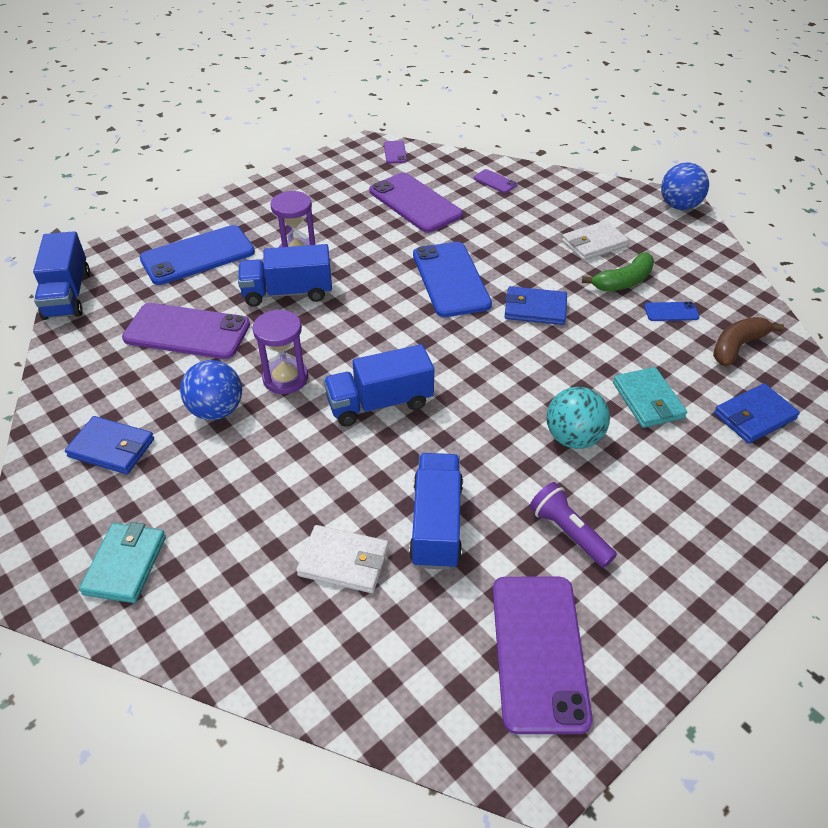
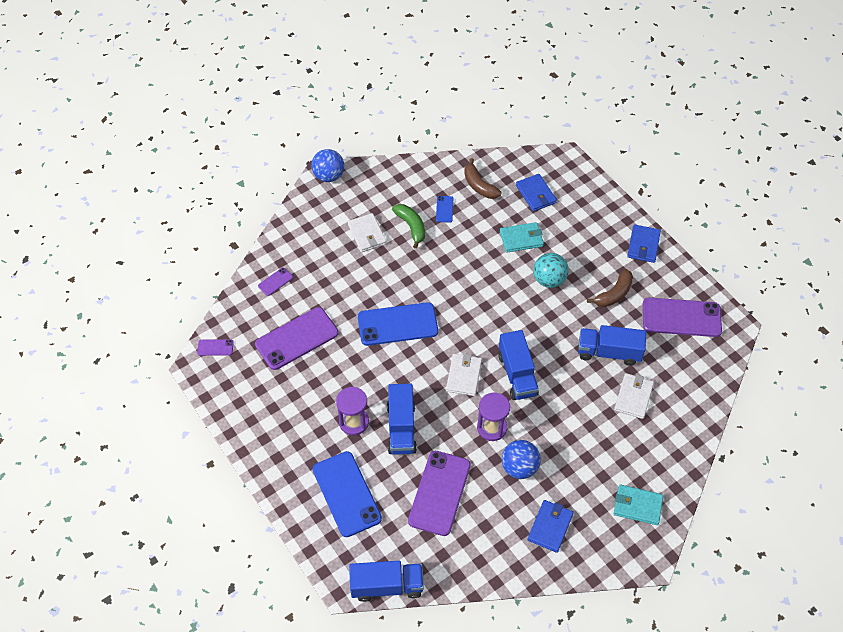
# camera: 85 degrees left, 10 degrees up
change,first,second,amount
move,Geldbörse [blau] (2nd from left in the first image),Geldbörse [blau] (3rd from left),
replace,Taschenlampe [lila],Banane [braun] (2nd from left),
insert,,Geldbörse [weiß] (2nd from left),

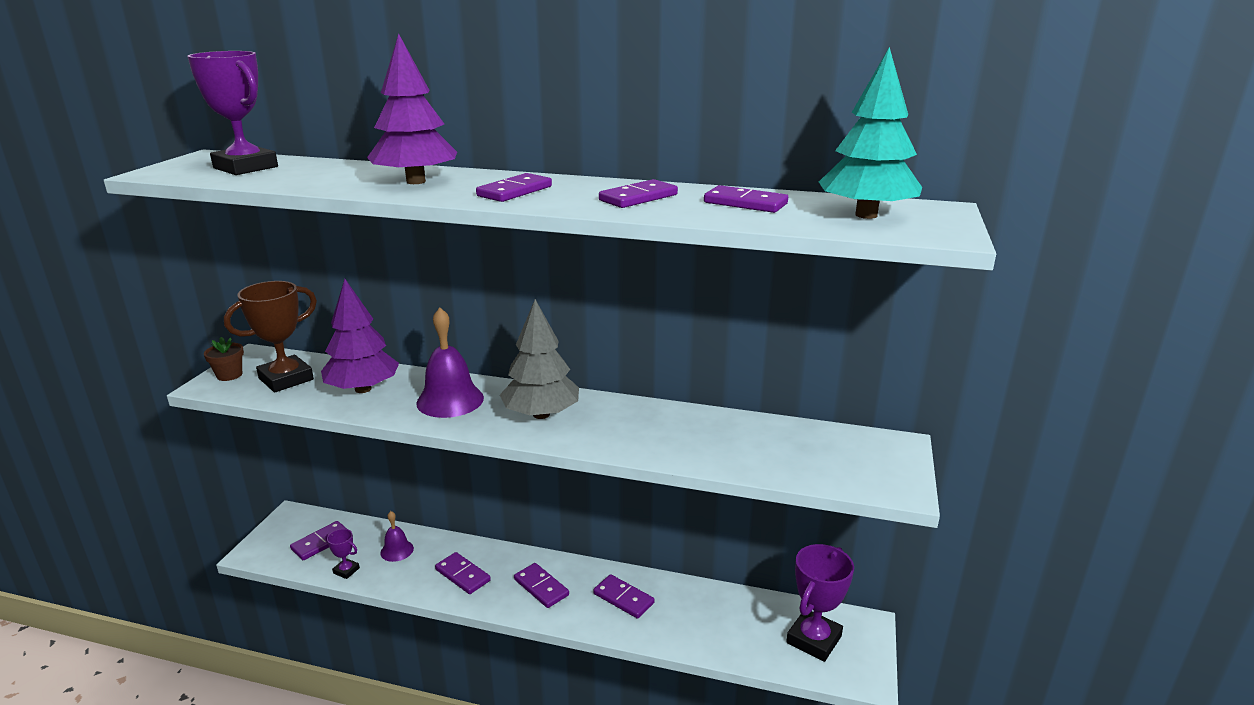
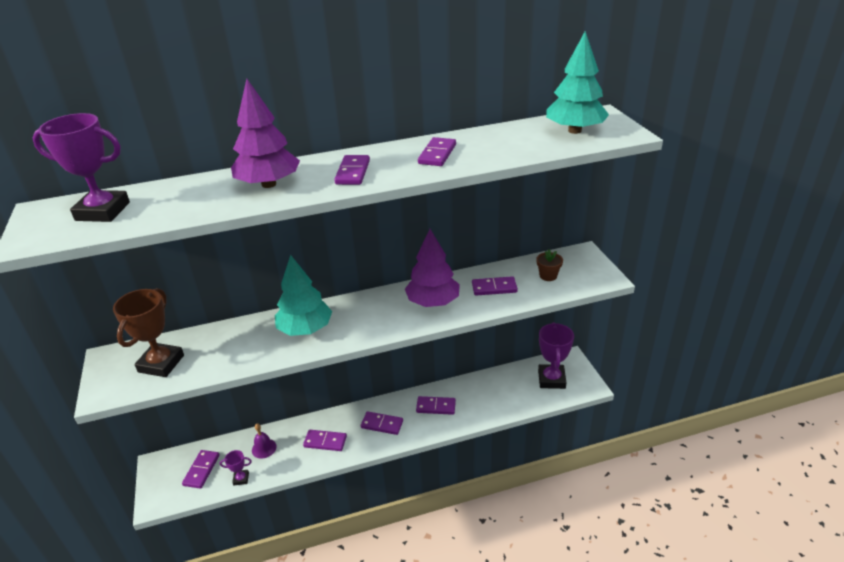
# camera: 30 degrees left, 10 degrees up
change,first,second,amount
move,Dominostein [lila] (7th from left),,
move,Baum [lila] (1st from left in the first image),Baum [lila] (2nd from left),
delete,Baum [grau],,
replace,Glocke [lila] (2nd from left),Baum [türkis] (1st from left),
move,Blumentopf [braun],,

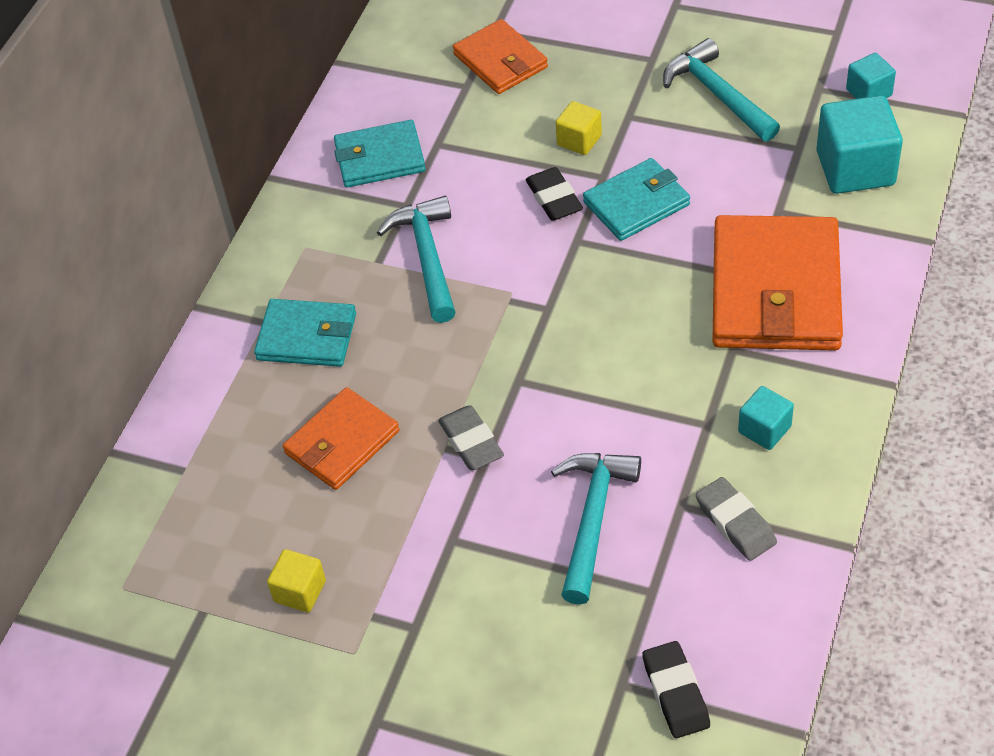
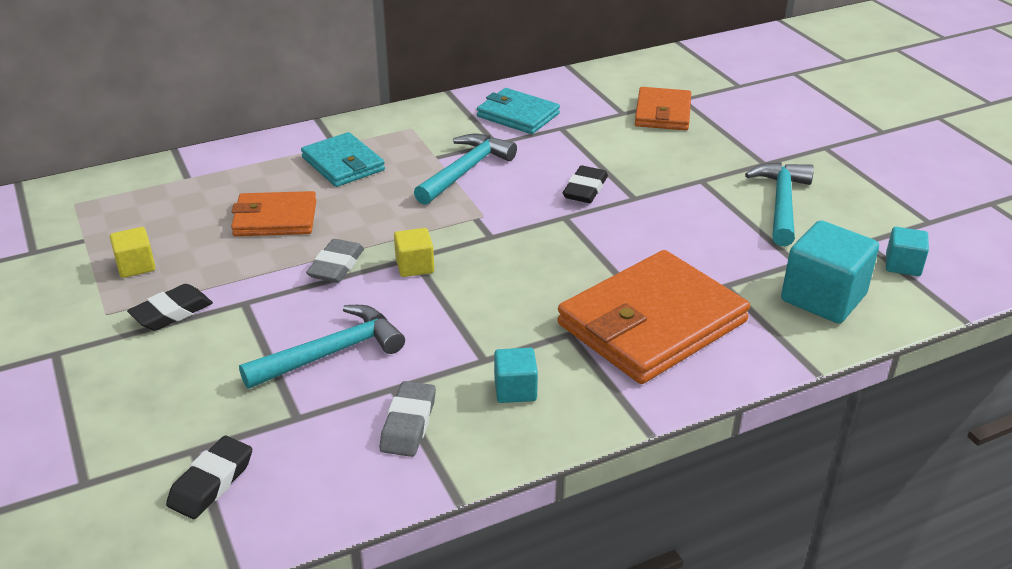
# camera: 40 degrees right, 15 degrees down
change,first,second,amount
move,Kubus [gelb] (2nd from left),,
delete,Geldbörse [türkis] (3rd from left),,
insert,,Radiergummi [schwarz] (1st from left),

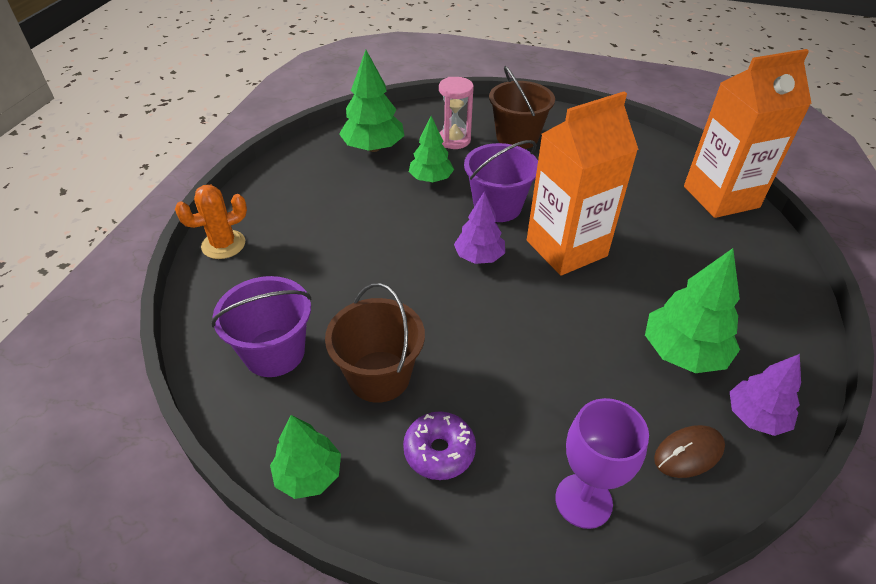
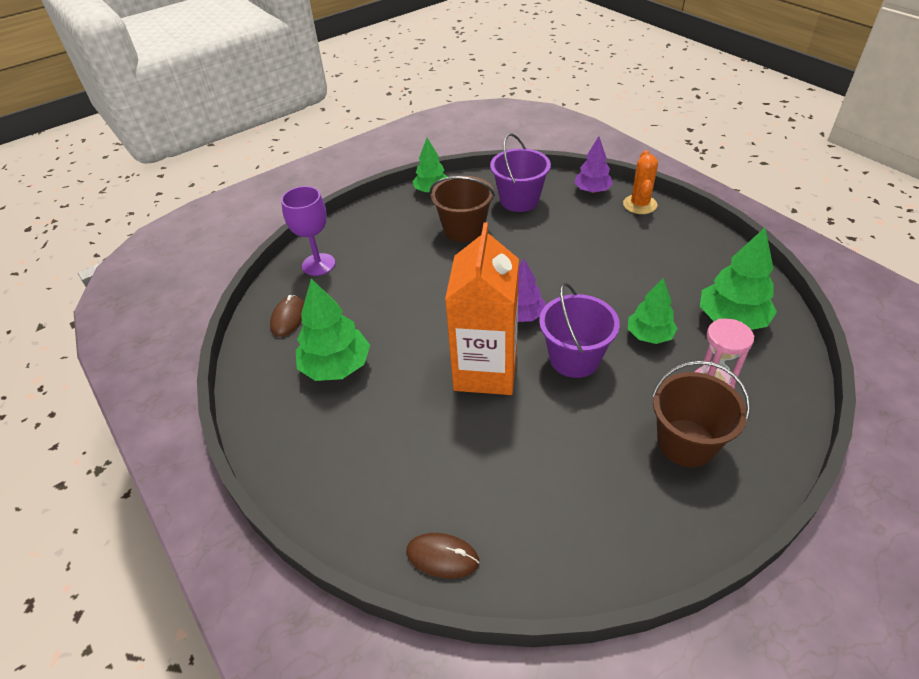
# camera: 130 degrees right, 0 degrees up
change,first,second,amount
replace,Getränkekarton [orange] (2nd from left),Computermaus [braun] (2nd from left),
move,Baum [lila] (2nd from left),,
delete,Donut [lila],,

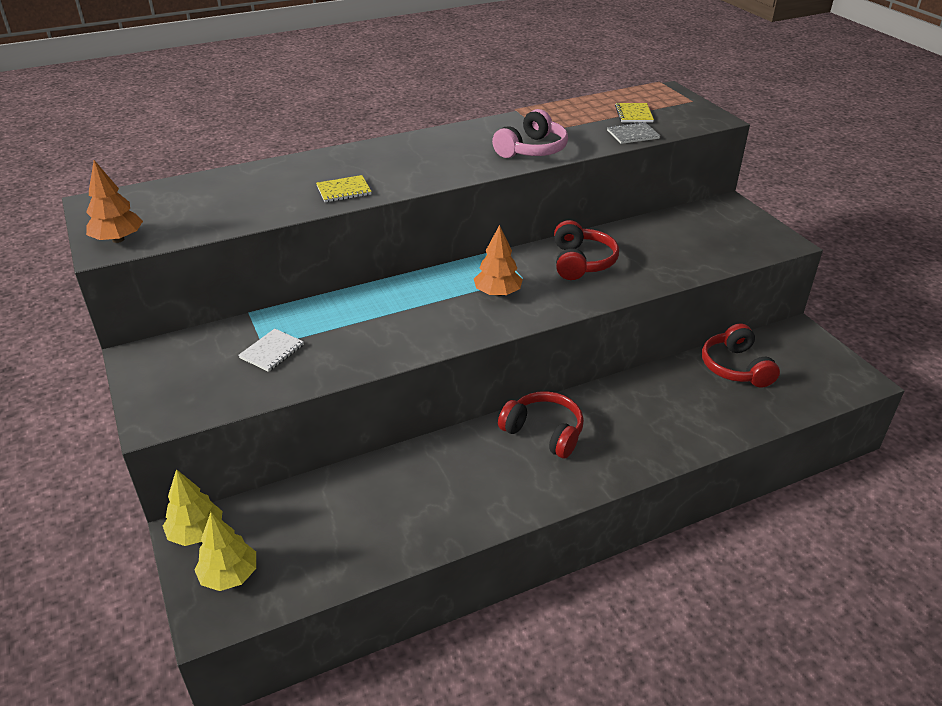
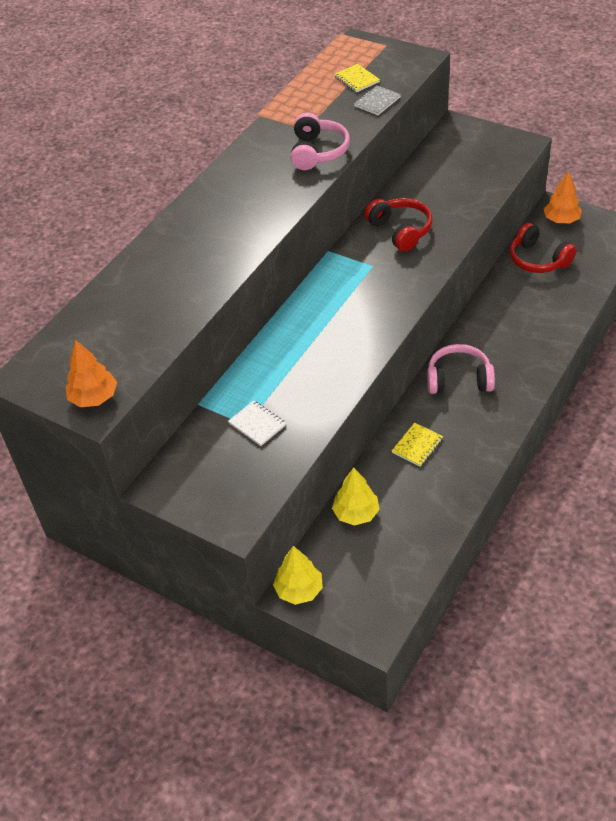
# camera: 30 degrees left, 10 degrees up
change,first,second,amount
move,Notizbuch [gelb] (1st from left in the first image),Notizbuch [gelb] (2nd from left),
move,Baum [orange] (2nd from left),,
rotate,Notizbuch [weiß],,45 degrees counterclockwise
recolor,Kopfhörer [rot] (1st from left),Kopfhörer [rosa] (2nd from left),
move,Baum [gelb] (2nd from left),,

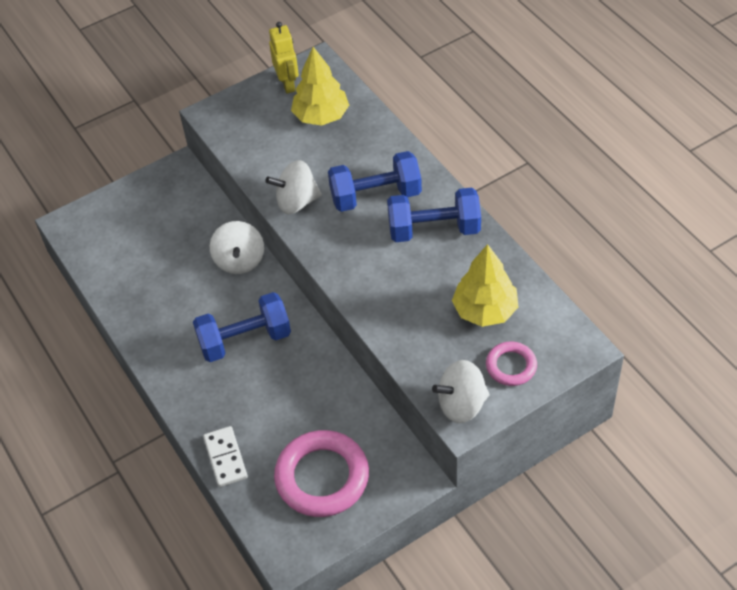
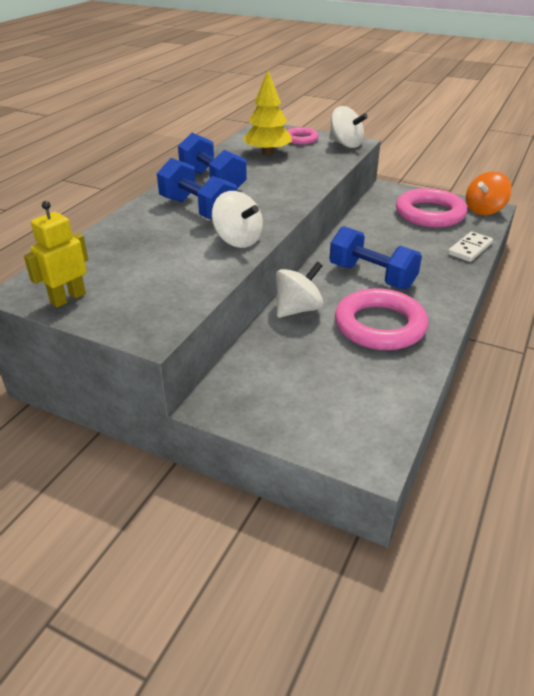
# camera: 125 degrees left, 15 degrees down
change,first,second,amount
delete,Baum [gelb] (1st from left),,
insert,,Kreisel [orange],
insert,,Ring [rosa] (2nd from left),

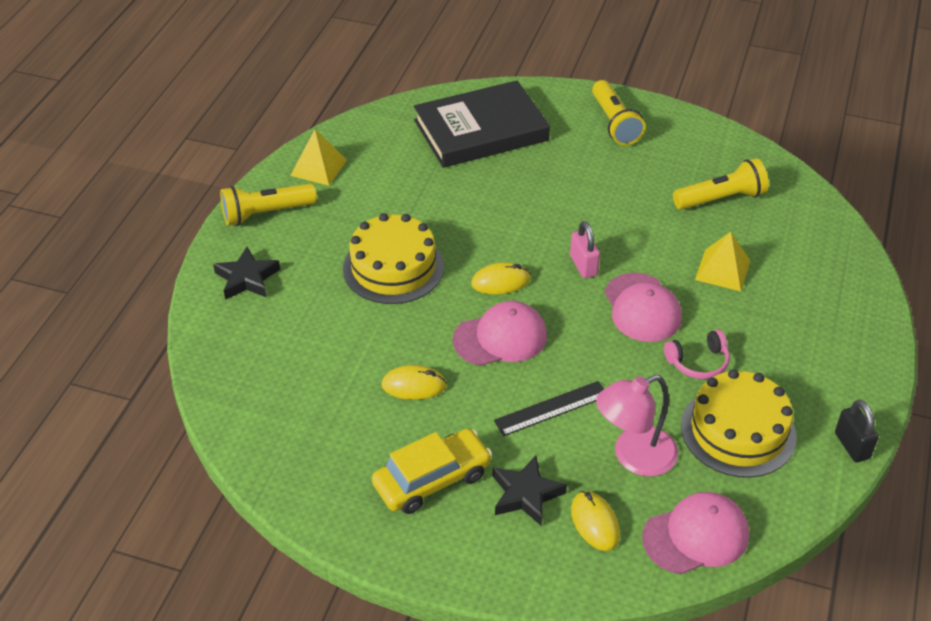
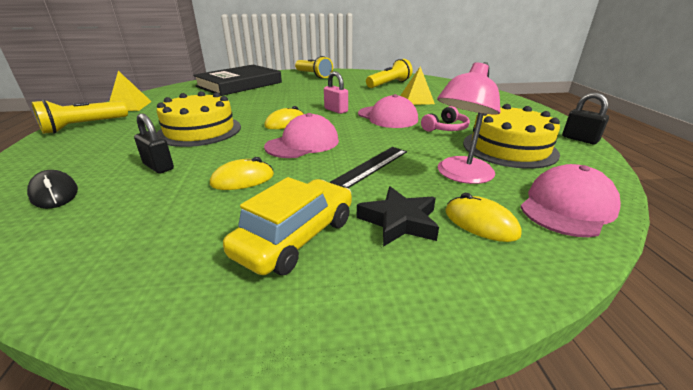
# camera: 25 degrees left, 15 degrees down
change,first,second,amount
delete,Stern [schwarz] (1st from left),,
insert,,Vorhängeschloss [schwarz] (1st from left),
insert,,Computermaus [schwarz],

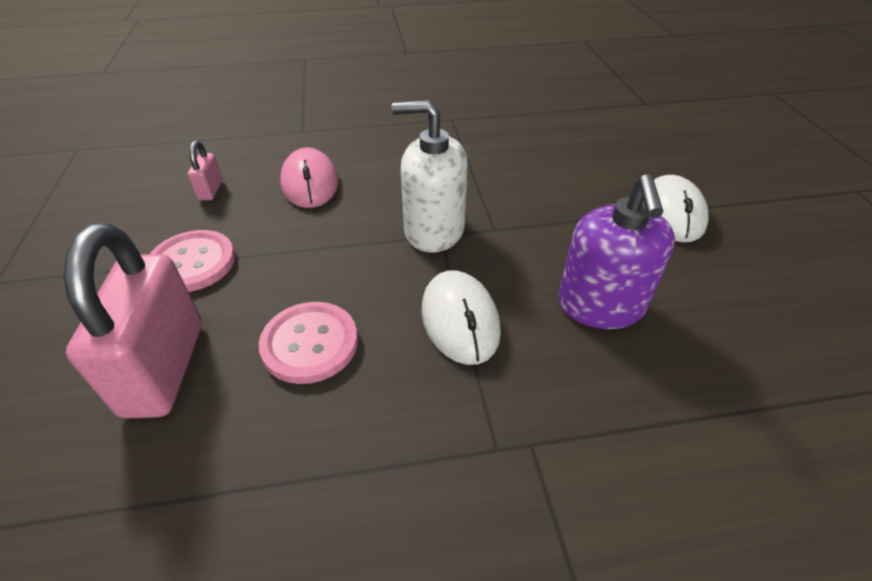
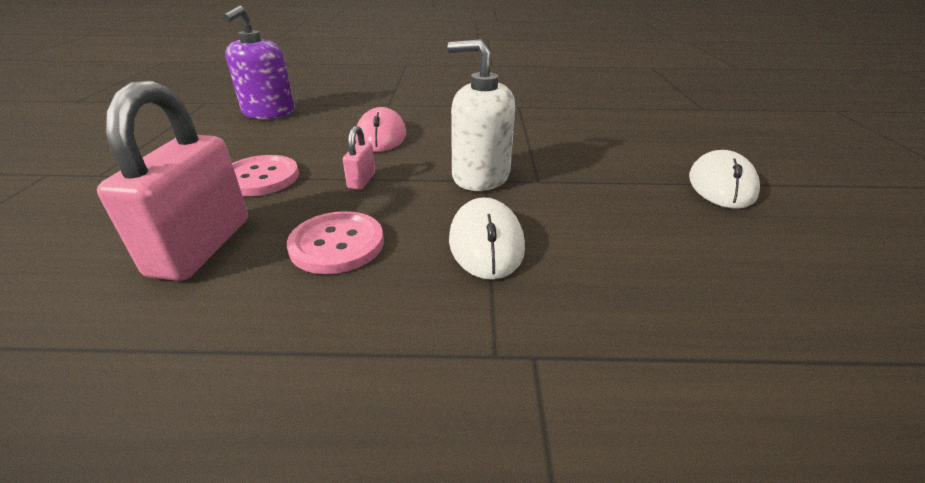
# camera: 10 degrees right, 10 degrees down
change,first,second,amount
move,Vorhängeschloss [rosa] (2nd from left),,
move,Seifenspender [lila],,

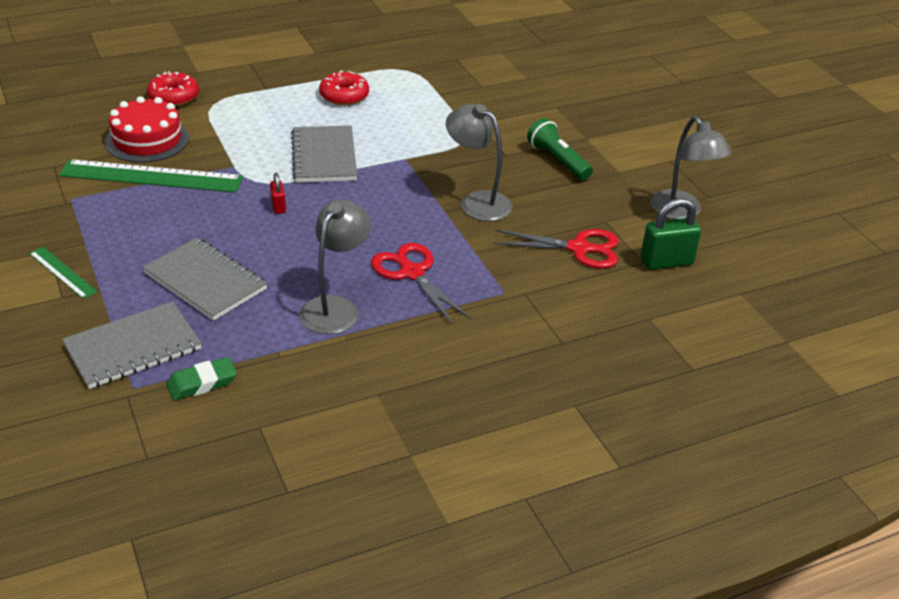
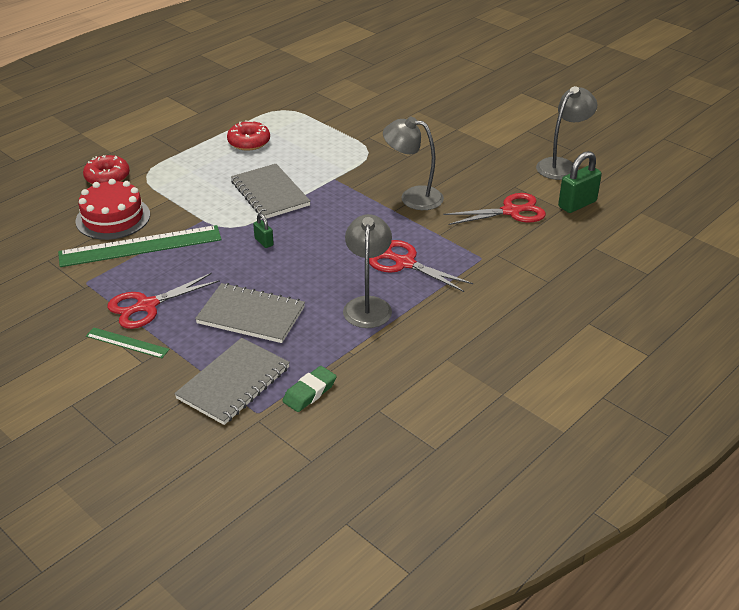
# camera: 20 degrees left, 0 degrees up
change,first,second,amount
rotate,Lampe [grau] (3rd from left),,90 degrees counterclockwise
delete,Taschenlampe [grün],,
recolor,Vorhängeschloss [rot],Vorhängeschloss [grün] (1st from left),
insert,,Schere [rot] (1st from left),

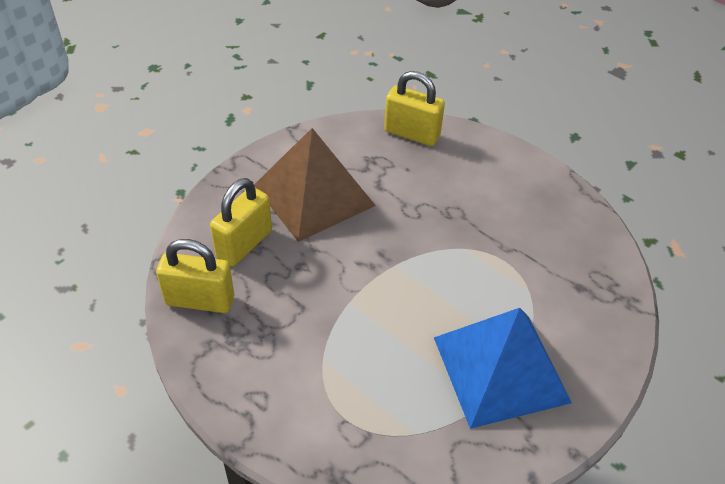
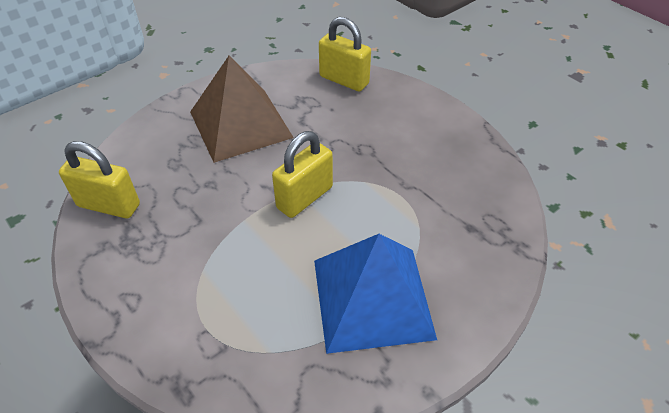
# camera: 10 degrees right, 0 degrees up
change,first,second,amount
move,Vorhängeschloss [gelb] (2nd from left),,

